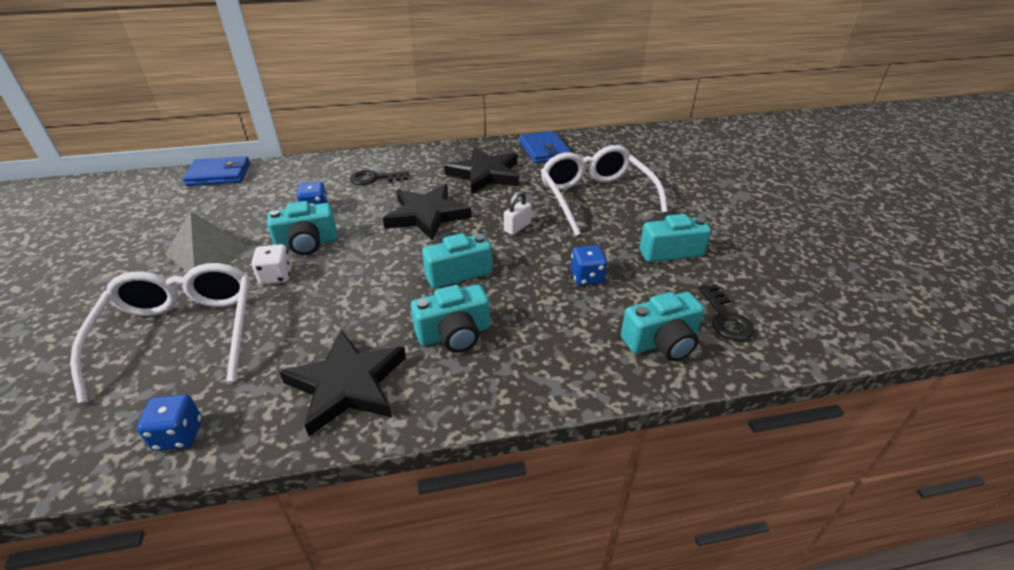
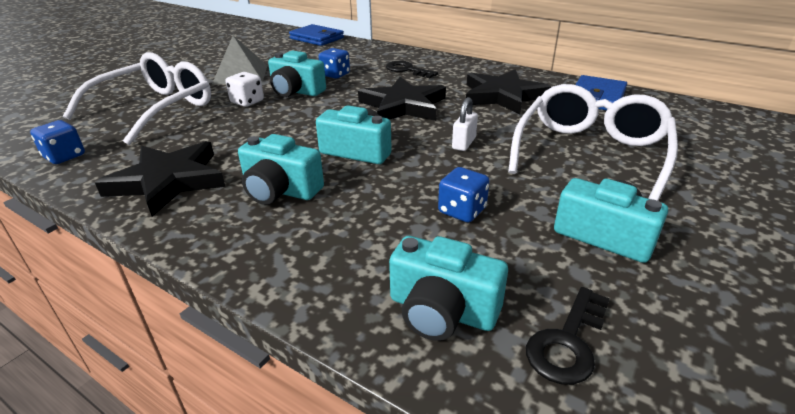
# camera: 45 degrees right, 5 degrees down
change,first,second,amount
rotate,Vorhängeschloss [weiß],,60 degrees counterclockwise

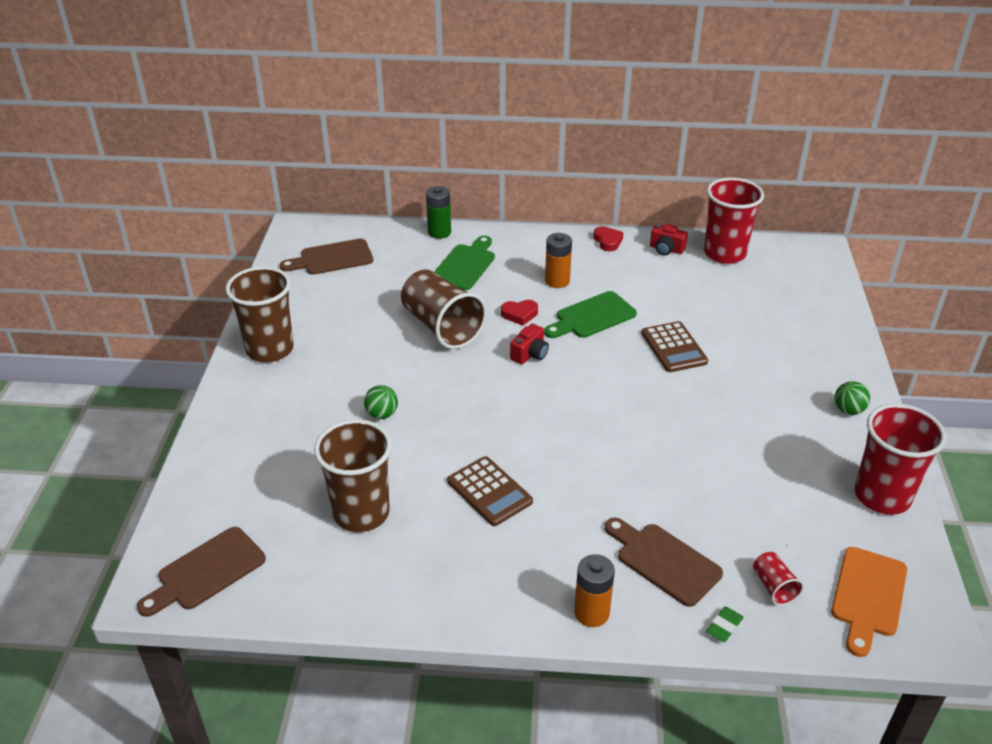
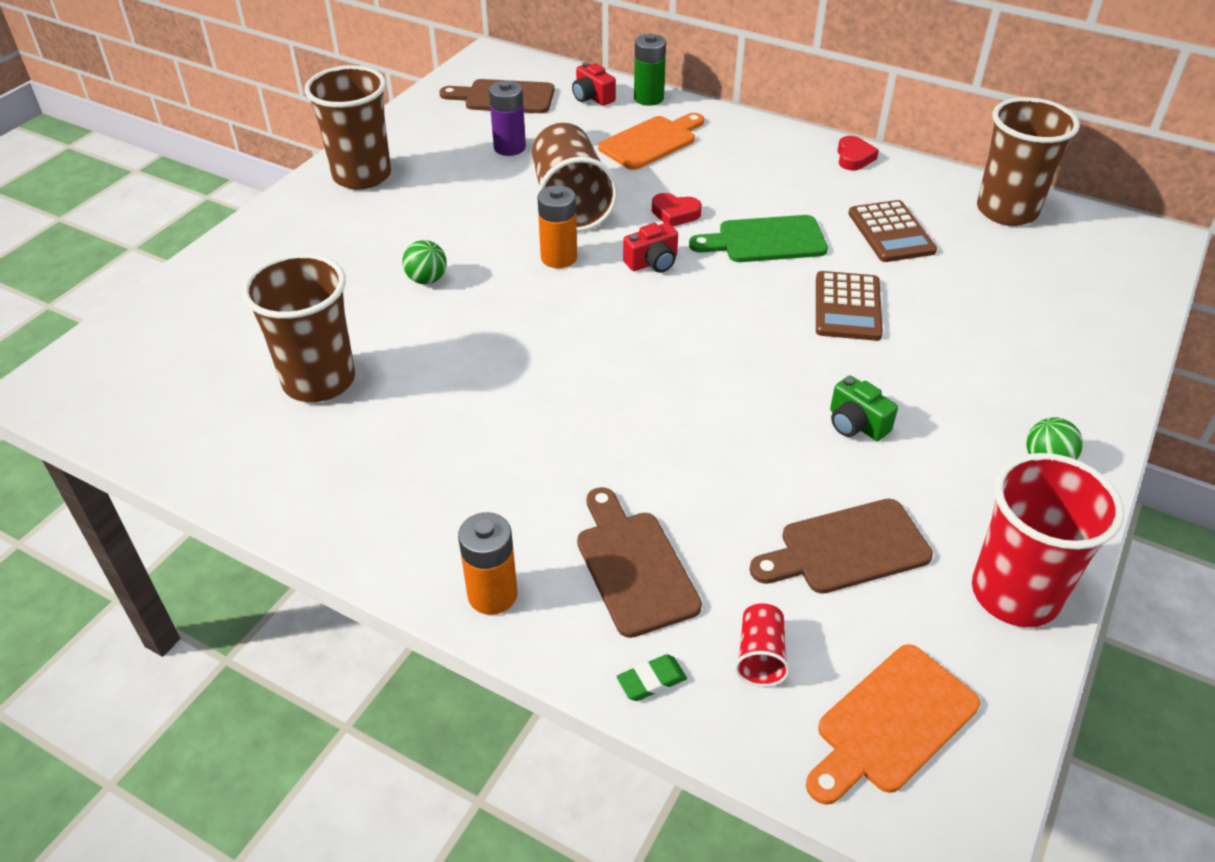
# camera: 25 degrees right, 5 degrees up
change,first,second,amount
recolor,Becher [rot] (1st from left),Becher [braun] (4th from left),
move,Kamera [rot] (2nd from left in the first image),Kamera [rot] (1st from left),
move,Batterie [orange] (1st from left in the first image),Batterie [orange] (2nd from left),
recolor,Schneidebrett [grün] (1st from left),Schneidebrett [orange] (1st from left),
move,Taschenrechner [braun] (1st from left in the first image),Taschenrechner [braun] (2nd from left),
move,Schneidebrett [braun] (1st from left in the first image),Schneidebrett [braun] (3rd from left),
insert,,Batterie [lila],
insert,,Kamera [grün],

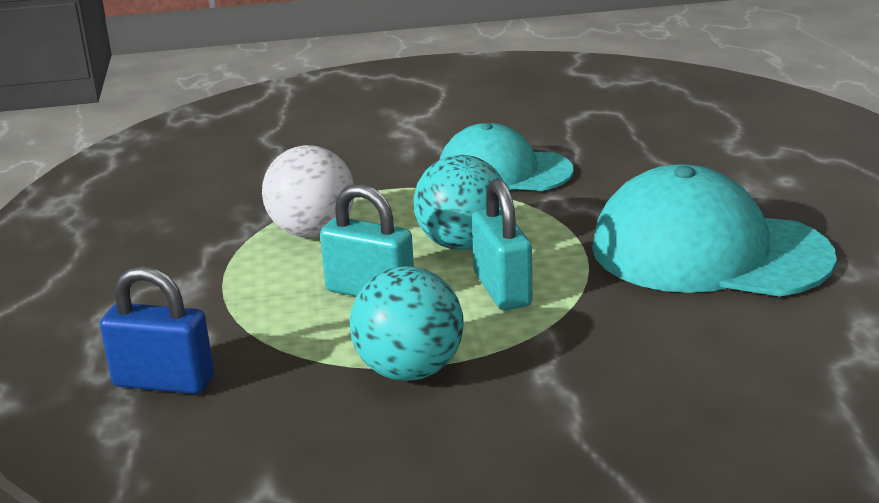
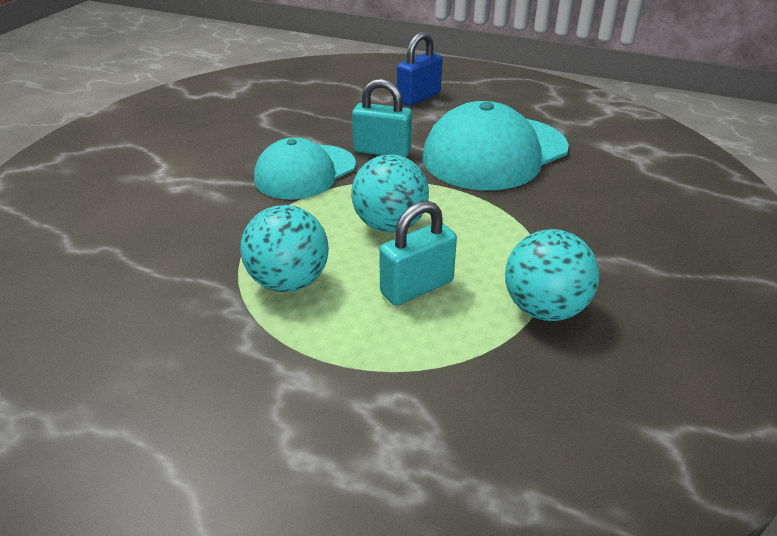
# camera: 60 degrees left, 10 degrees up
change,first,second,amount
recolor,Ball [weiß],Ball [türkis] (1st from left),
move,Vorhängeschloss [türkis] (2nd from left in the first image),Vorhängeschloss [türkis] (1st from left),
move,Vorhängeschloss [blau],,

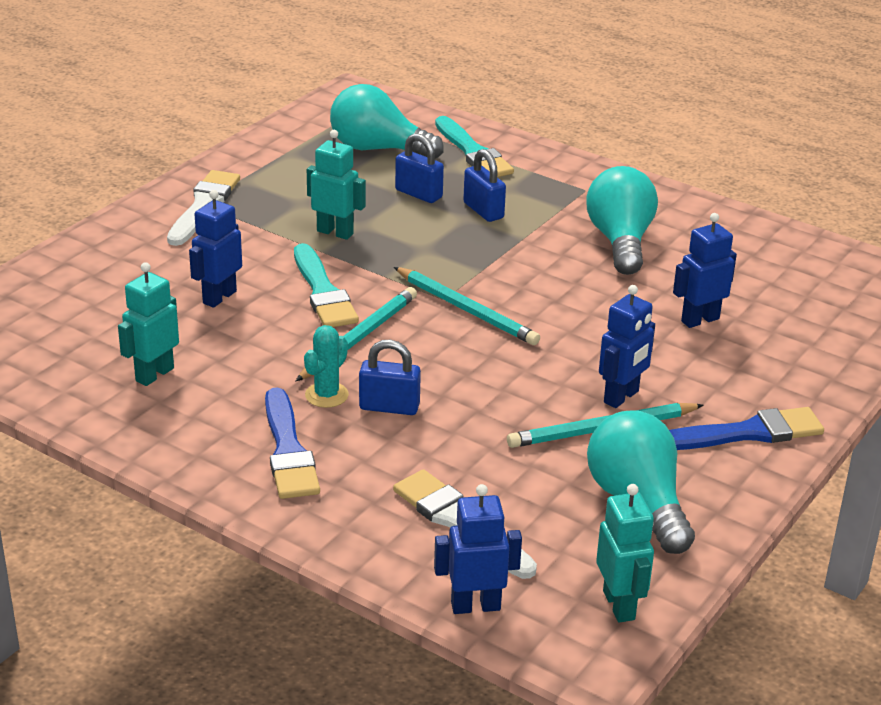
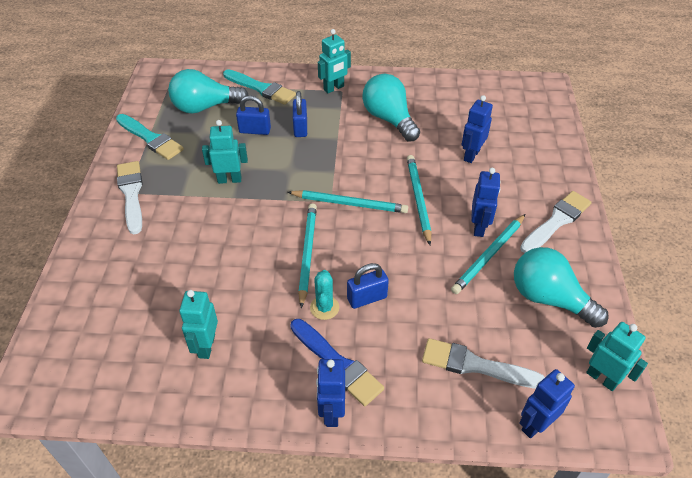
# camera: 30 degrees left, 15 degrees up
change,first,second,amount
rotate,Vorhängeschloss [blau] (3rd from left in the first image),Vorhängeschloss [blau] (2nd from left),60 degrees clockwise
move,Roboter [blau] (1st from left),,
move,Pinsel [türkis] (1st from left),,
recolor,Pinsel [blau] (2nd from left),Pinsel [weiß] (3rd from left),
insert,,Roboter [türkis] (3rd from left),
insert,,Bleistift [türkis] (3rd from left),

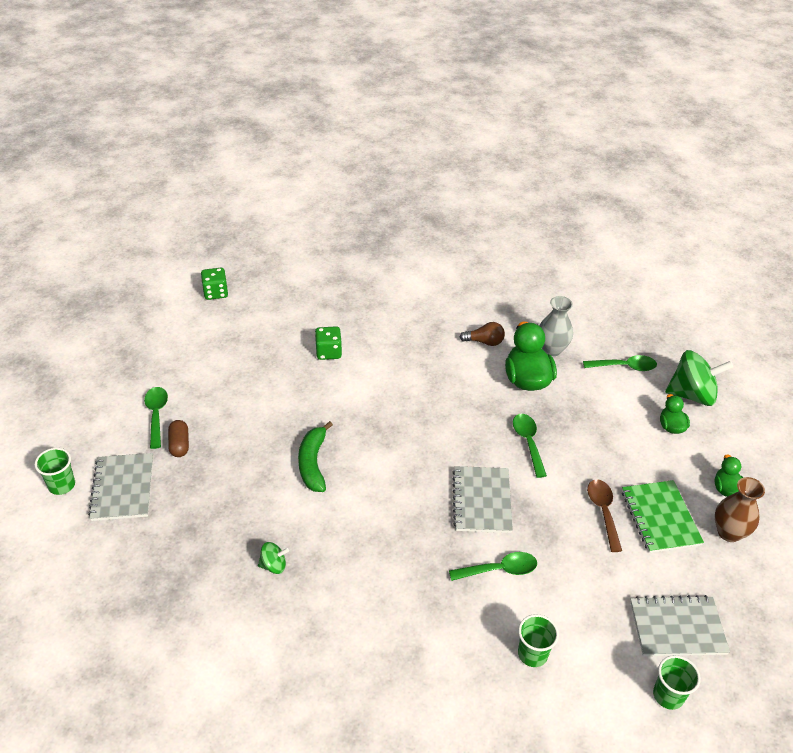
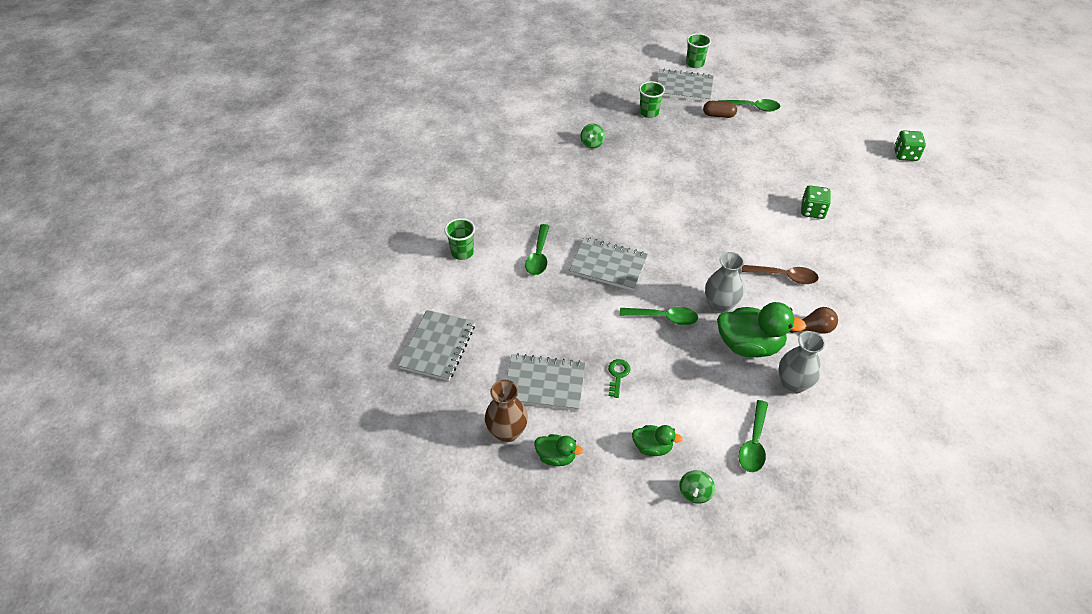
# camera: 110 degrees right, 5 degrees up
change,first,second,amount
rotate,Glühbirne [braun],,120 degrees counterclockwise
resize,Kreisel [grün] (2nd from left),,x0.48
delete,Banane [grün],,
move,Löffel [braun],,
recolor,Notizbuch [grün],Notizbuch [grau] (2nd from left),
move,Becher [grün] (3rd from left in the first image),Becher [grün] (2nd from left),
insert,,Vase [grau] (1st from left),
insert,,Schlüssel [grün],

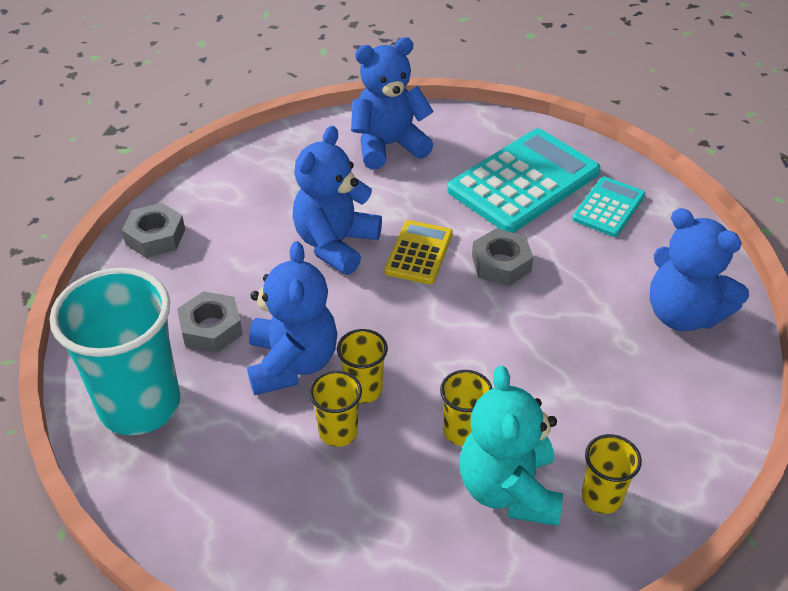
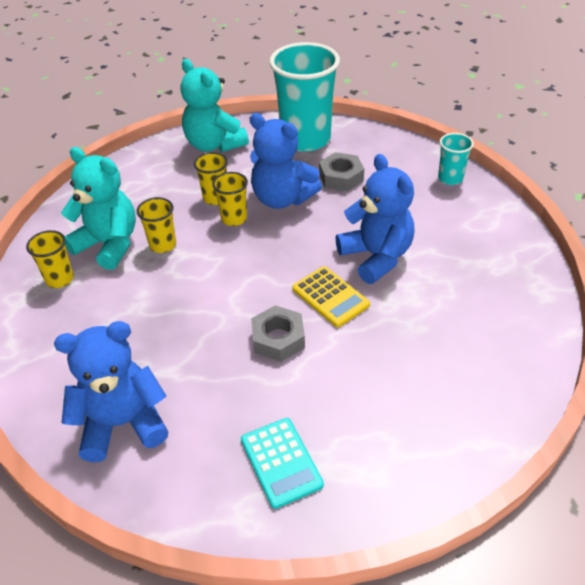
# camera: 125 degrees right, 0 degrees up
change,first,second,amount
delete,Teddybär [blau] (3rd from left),,
delete,Taschenrechner [türkis] (1st from left),,
replace,Sechskantmutter [grau] (1st from left),Becher [türkis] (2nd from left),
insert,,Teddybär [türkis] (2nd from left),

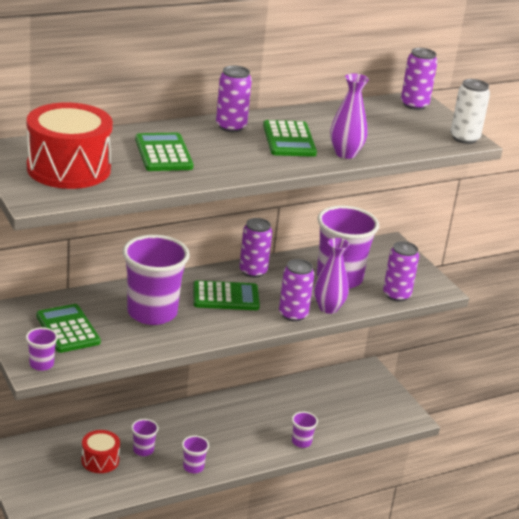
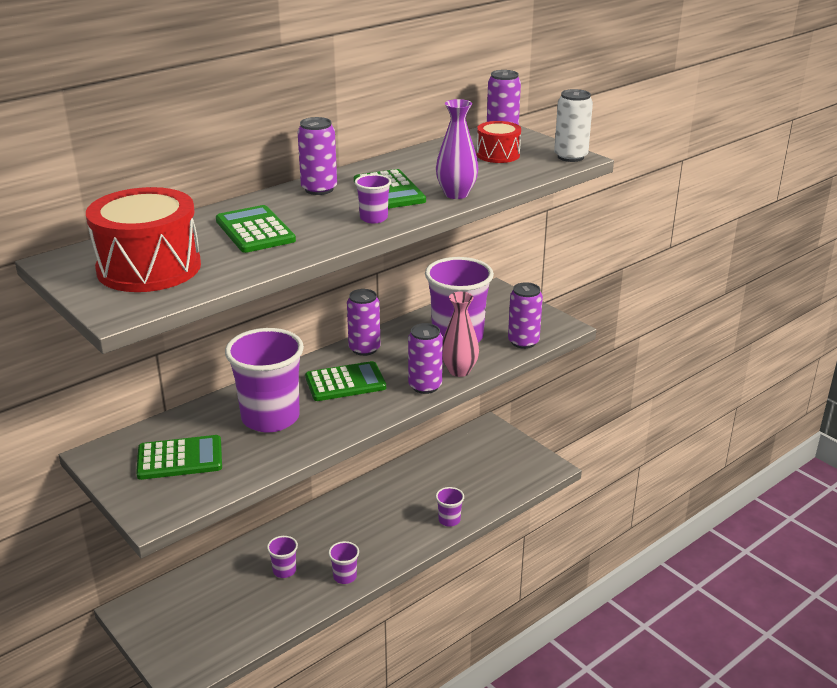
# camera: 10 degrees left, 0 degrees up
change,first,second,amount
recolor,Vase [lila] (1st from left),Vase [rosa],
rotate,Taschenrechner [grün] (1st from left),,120 degrees clockwise
move,Becher [lila] (1st from left in the first image),Becher [lila] (4th from left),
move,Trommel [rot] (2nd from left),,

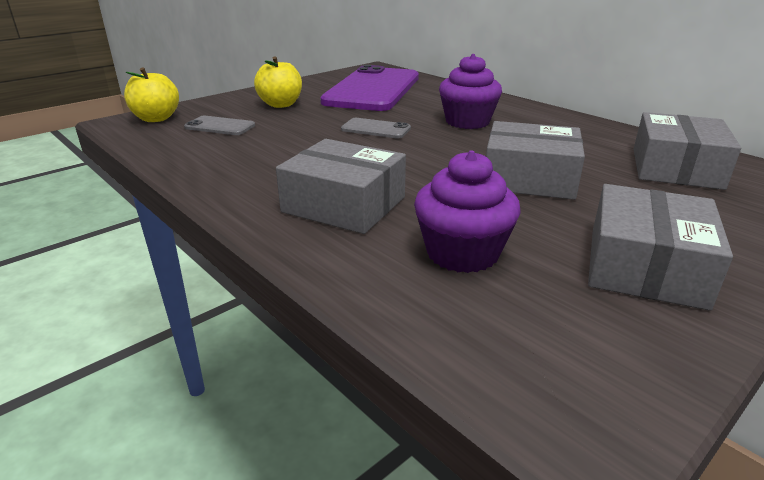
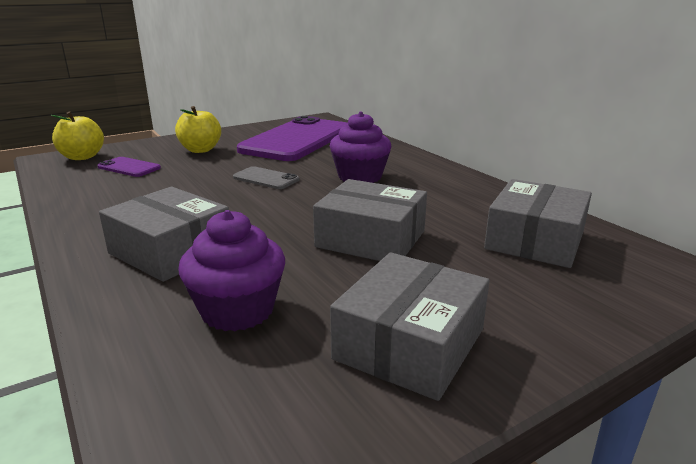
# camera: 10 degrees right, 5 degrees down
change,first,second,amount
recolor,Handy [grau] (1st from left),Handy [lila] (1st from left),

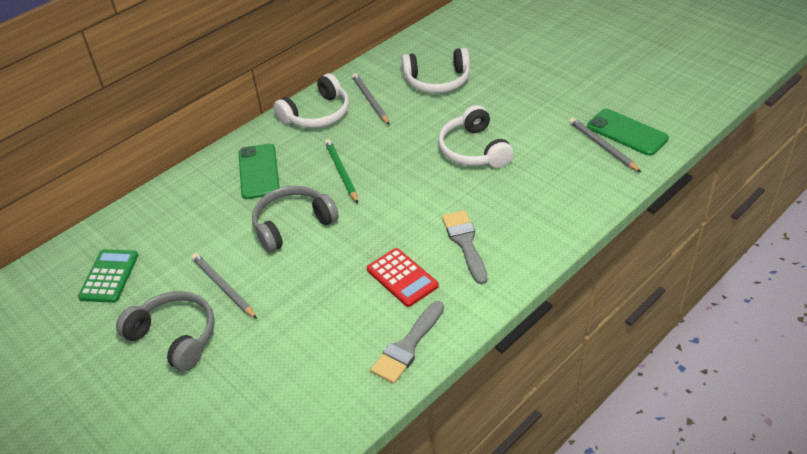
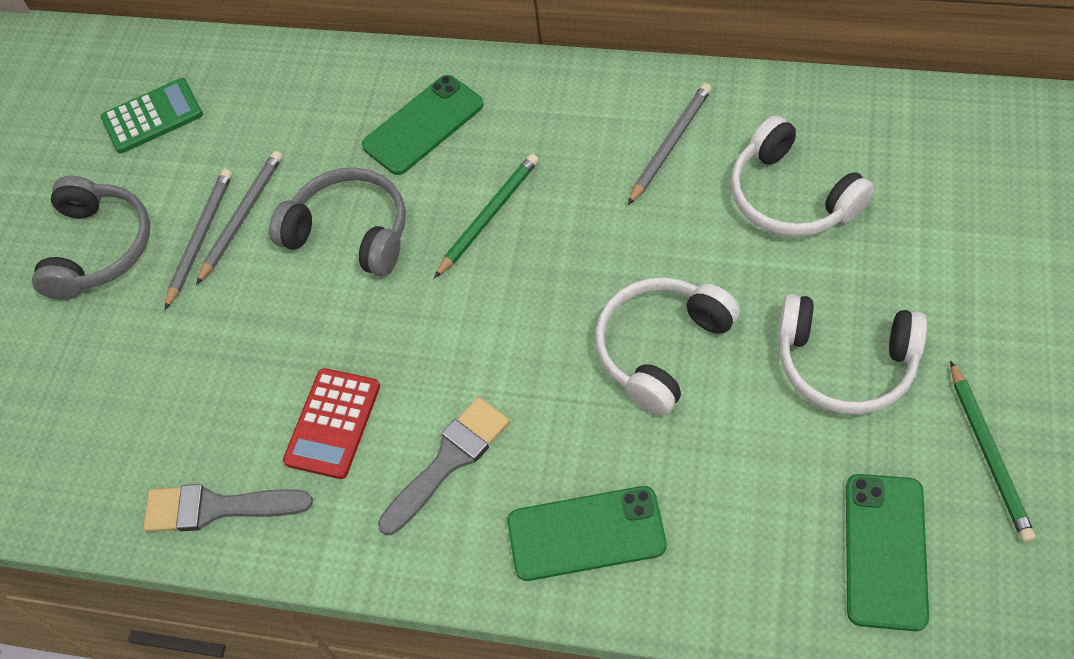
# camera: 60 degrees right, 15 degrees up
change,first,second,amount
move,Kopfhörer [weiß] (1st from left in the first image),Kopfhörer [weiß] (3rd from left),
move,Bleistift [grau] (3rd from left in the first image),Bleistift [grau] (2nd from left),
insert,,Bleistift [grün] (2nd from left),
insert,,Handy [grün] (2nd from left),

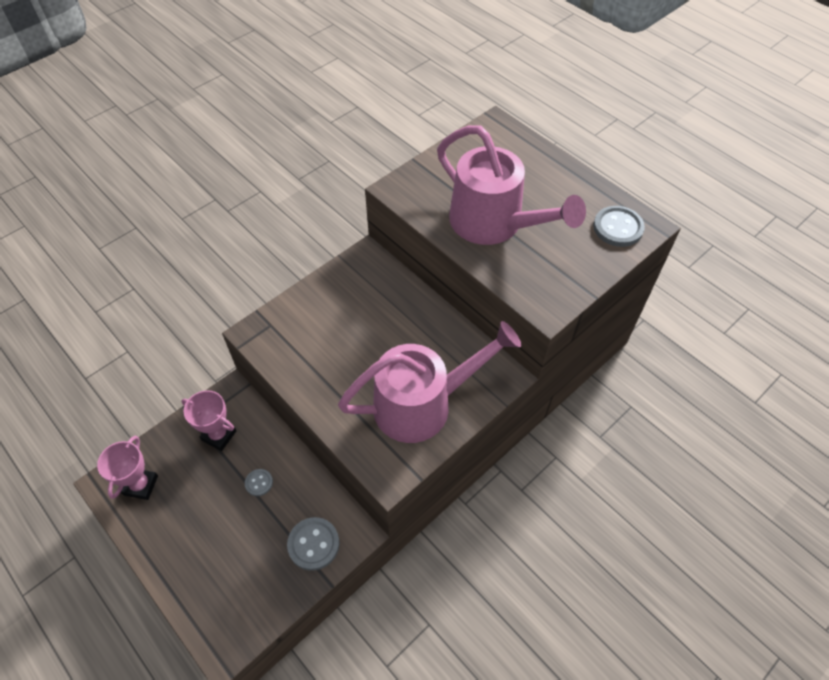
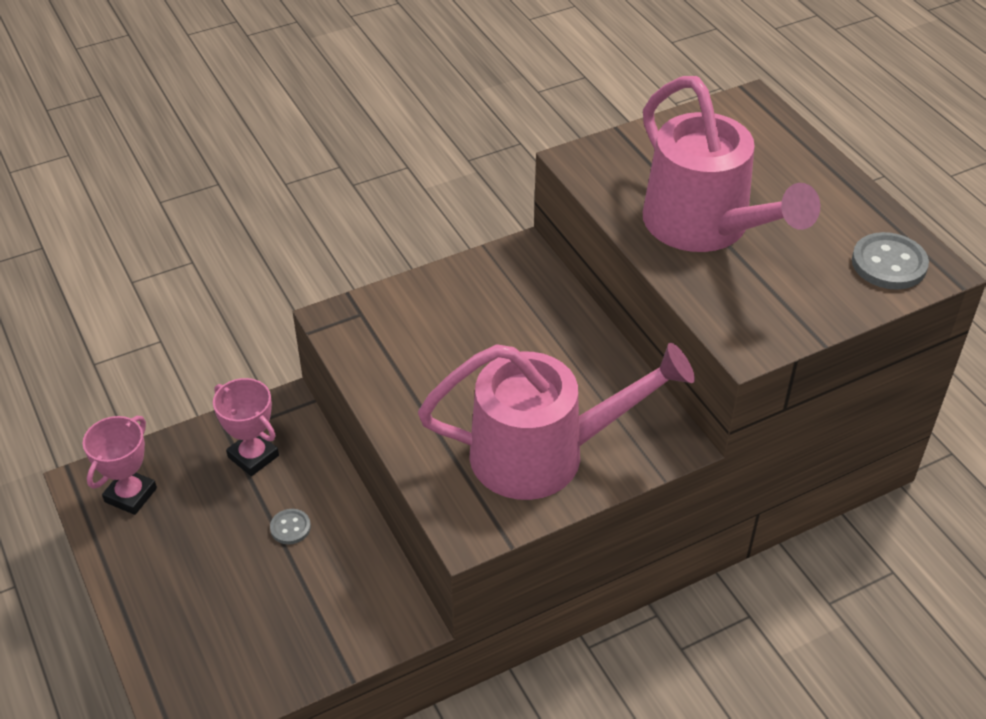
# camera: 15 degrees right, 10 degrees down
change,first,second,amount
delete,Knopf [grau] (2nd from left),,

